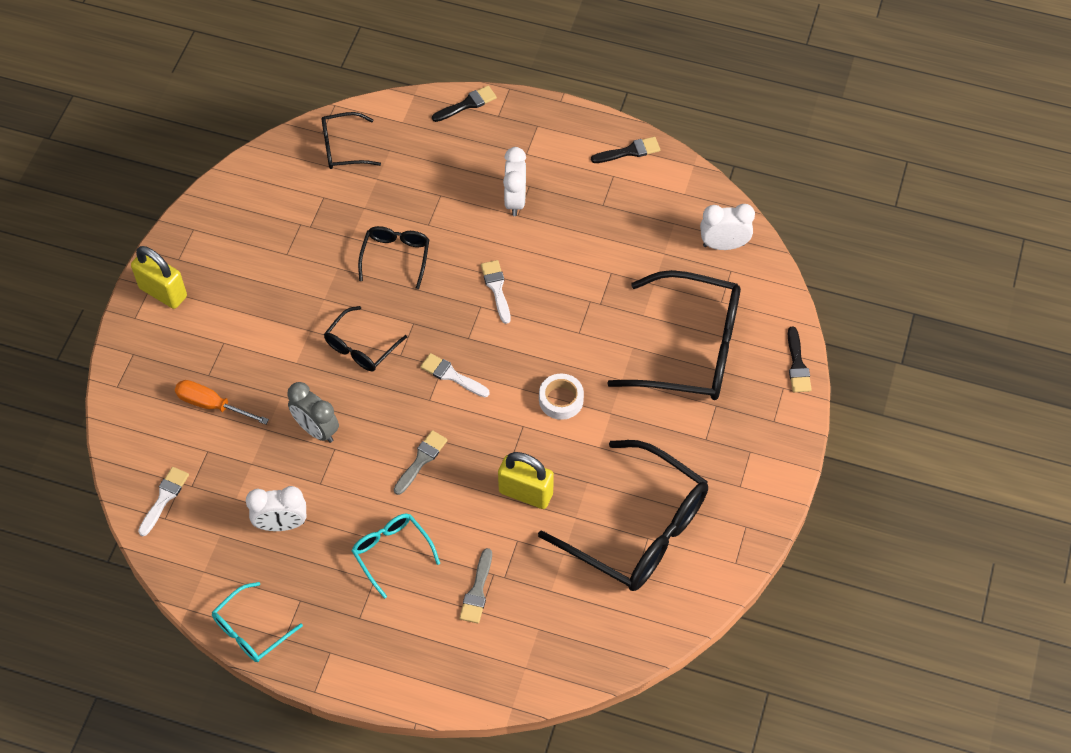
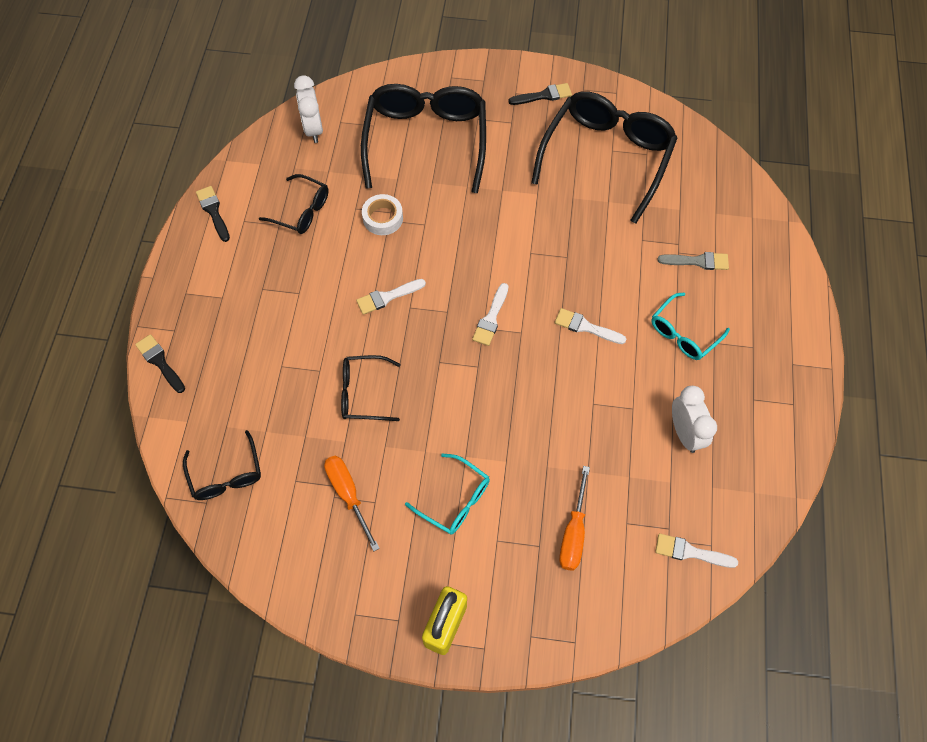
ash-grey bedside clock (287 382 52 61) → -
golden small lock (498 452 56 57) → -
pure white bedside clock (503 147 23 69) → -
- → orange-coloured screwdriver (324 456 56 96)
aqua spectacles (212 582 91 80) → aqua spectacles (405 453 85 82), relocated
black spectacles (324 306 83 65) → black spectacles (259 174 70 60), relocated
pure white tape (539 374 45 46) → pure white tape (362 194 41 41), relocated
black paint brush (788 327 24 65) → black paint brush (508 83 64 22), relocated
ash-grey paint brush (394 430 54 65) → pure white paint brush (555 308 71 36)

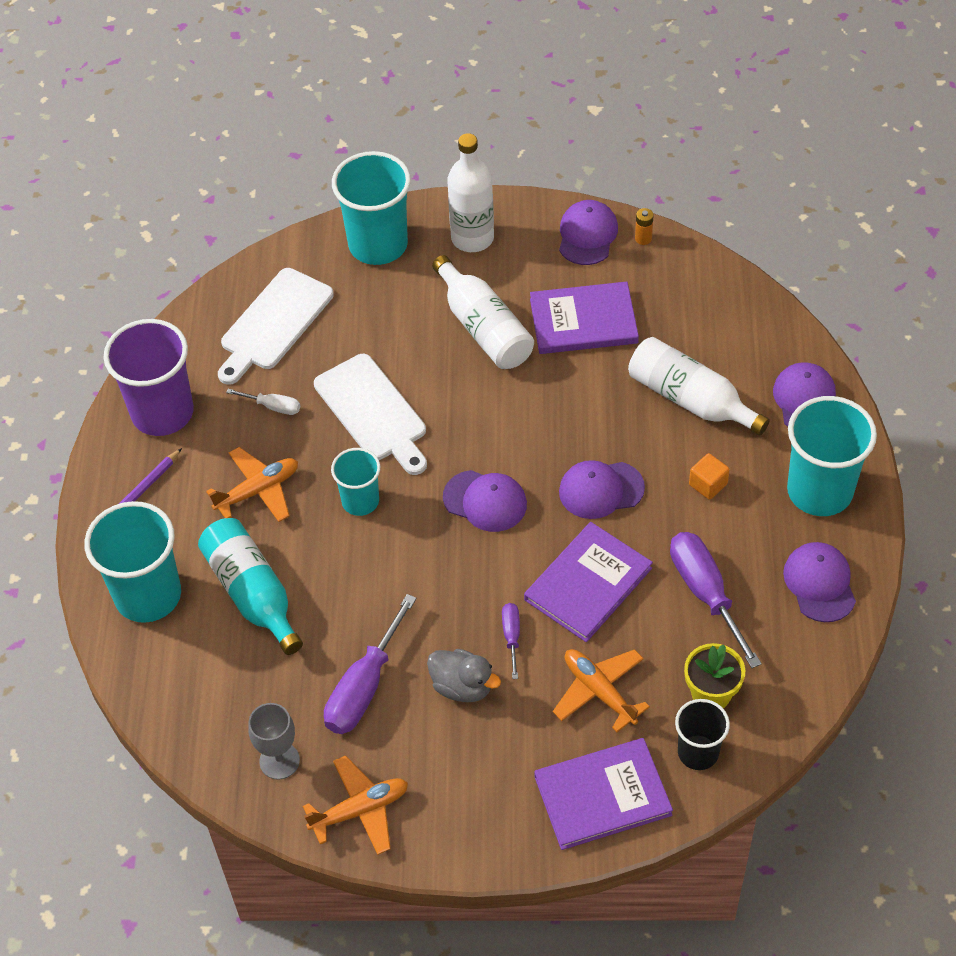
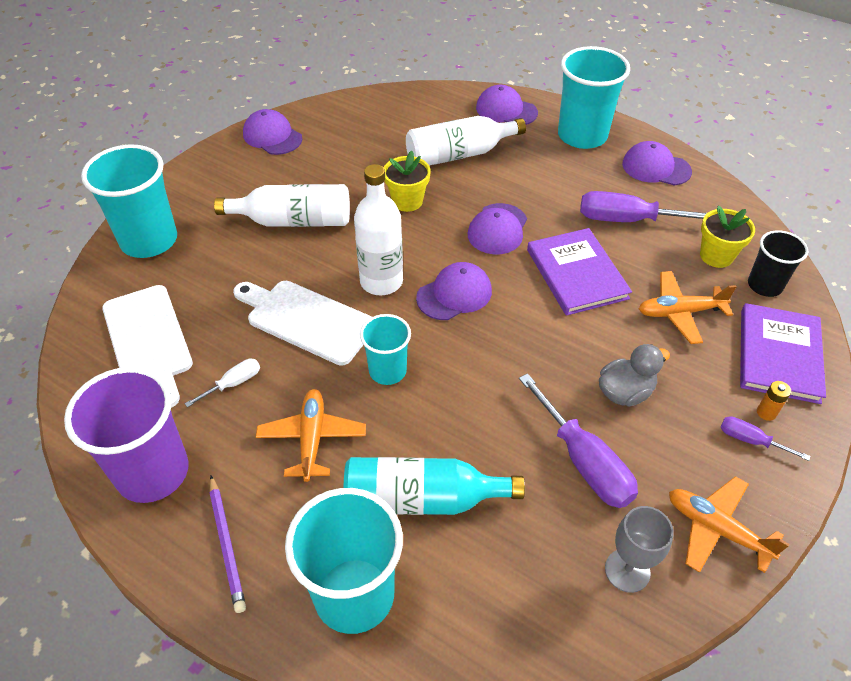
violet hardback (530 281 109 73) → -
orange-coloured solid cube (689 453 41 47) → -
- → golden flower pot (384 151 47 61)
pure white bottle (447 133 47 119) → pure white bottle (354 164 49 131), relocated
violet screwdriver (502 603 18 76) → violet screwdriver (721 416 90 45), relocated
orange-coloured power cell (635 208 19 37) → orange-coloured power cell (757 381 34 40), relocated
orange-coloured plane (303 755 105 100) → orange-coloured plane (669 476 120 97), 60 degrees counterclockwise
pure white chopping board (314 354 113 121) → pure white chopping board (233 281 139 85), 150 degrees counterclockwise

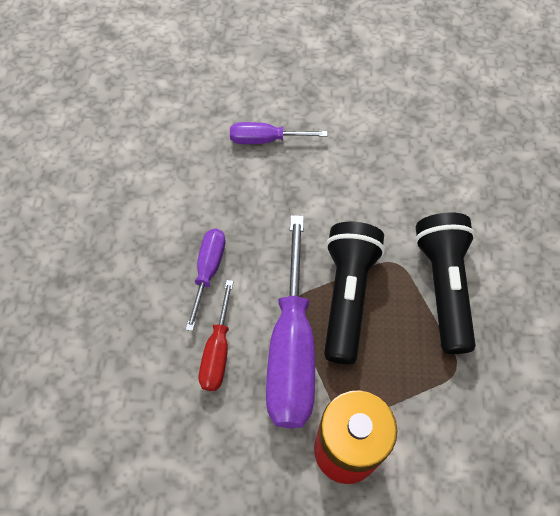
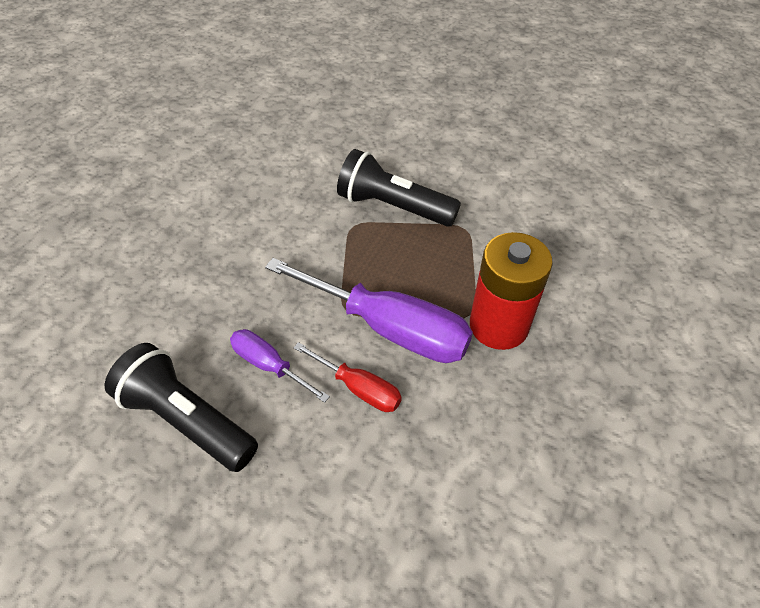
violet screwdriver (230 122 97 22) → -
black pocket torch (324 222 61 142) → black pocket torch (105 343 153 129), relocated

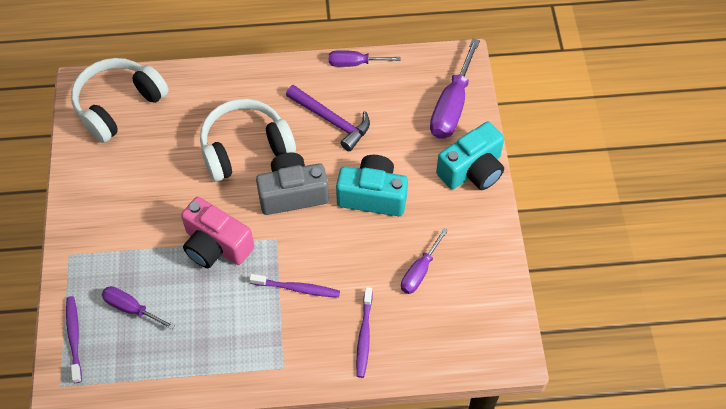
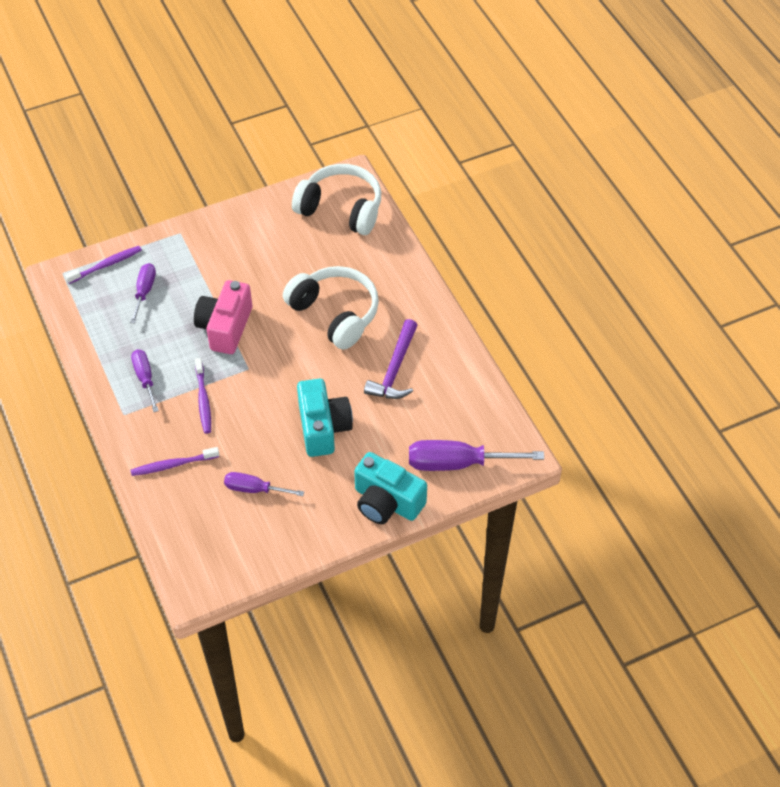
ash-grey compact camera (256 152 73 63) → -
violet screwdriver (329 50 71 17) → violet screwdriver (131 350 28 62), relocated

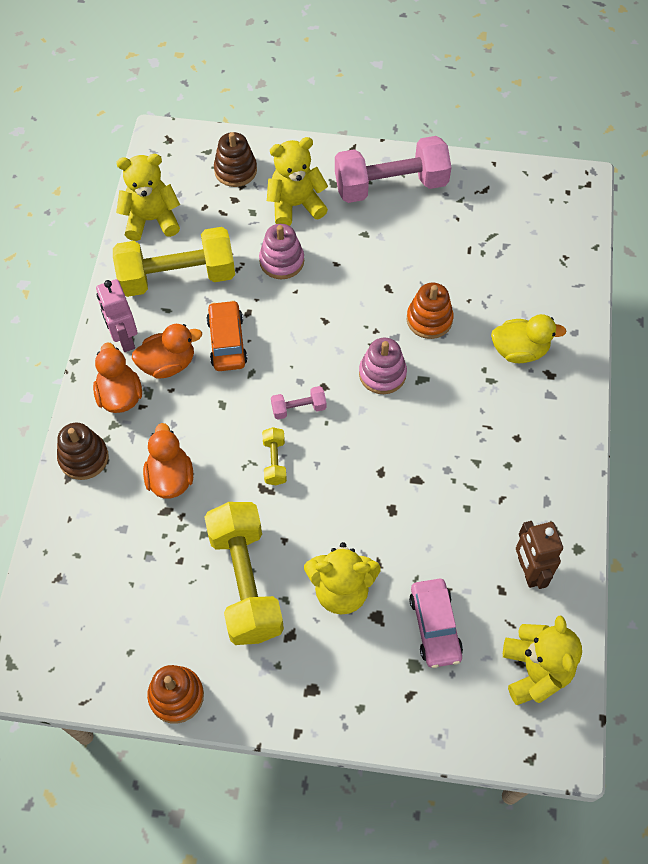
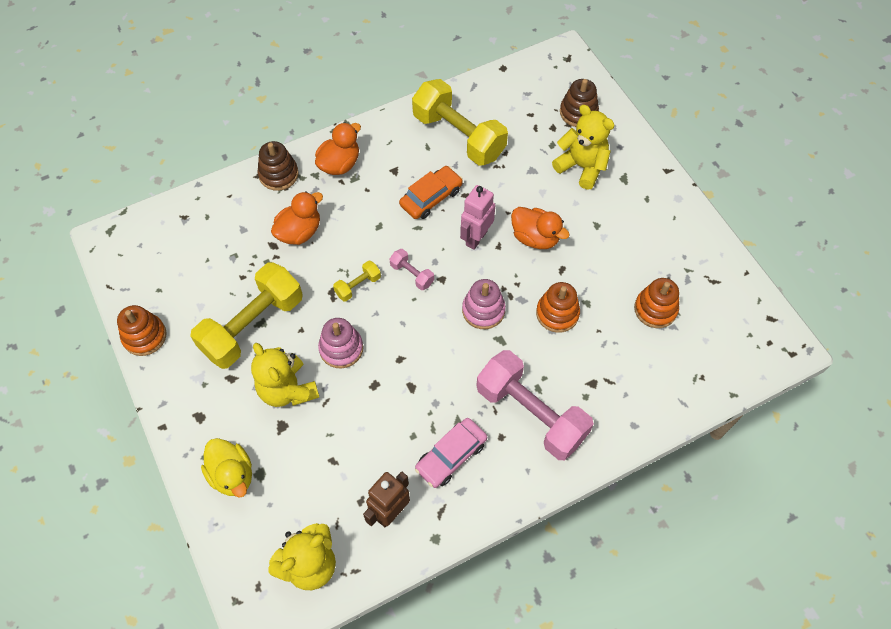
golden teddy (116 154 64 87) → -
- → orange-coloured stacking rings (634 278 45 50)
pink toy robot (96 279 41 73) → pink toy robot (460 185 35 65), relocated
orange-coloured duck (132 324 70 55) → orange-coloured duck (511 207 59 42), relocated
pink stacking rings (259 224 45 55) → pink stacking rings (318 318 45 50), relocated
pink dumbbell (335 136 117 67) → pink dumbbell (476 350 118 110), relocated
pink automobile (409 579 54 89) → pink automobile (415 418 72 70), relocated
golden duck (491 314 75 49) → golden duck (201 438 51 60), relocated

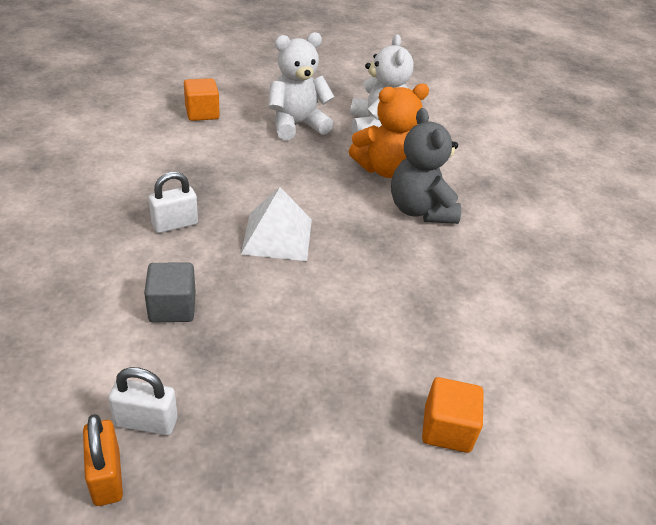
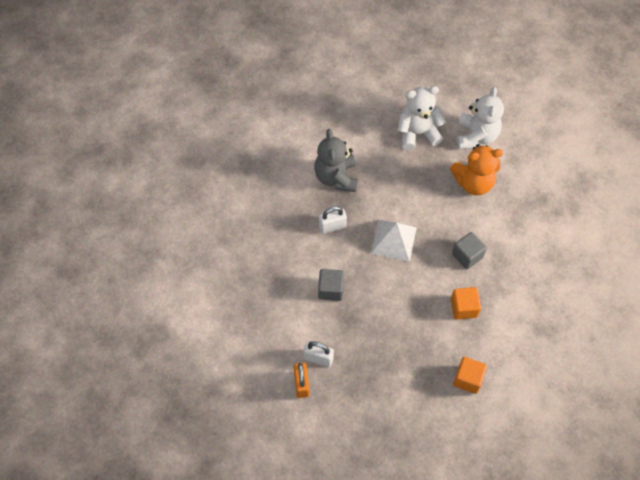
- → ash-grey solid cube (452 232 35 37)
orange-coloured solid cube (184 78 36 43) → orange-coloured solid cube (451 287 30 33), relocated
ash-grey teddy (391 108 70 116) → ash-grey teddy (314 129 44 63), relocated

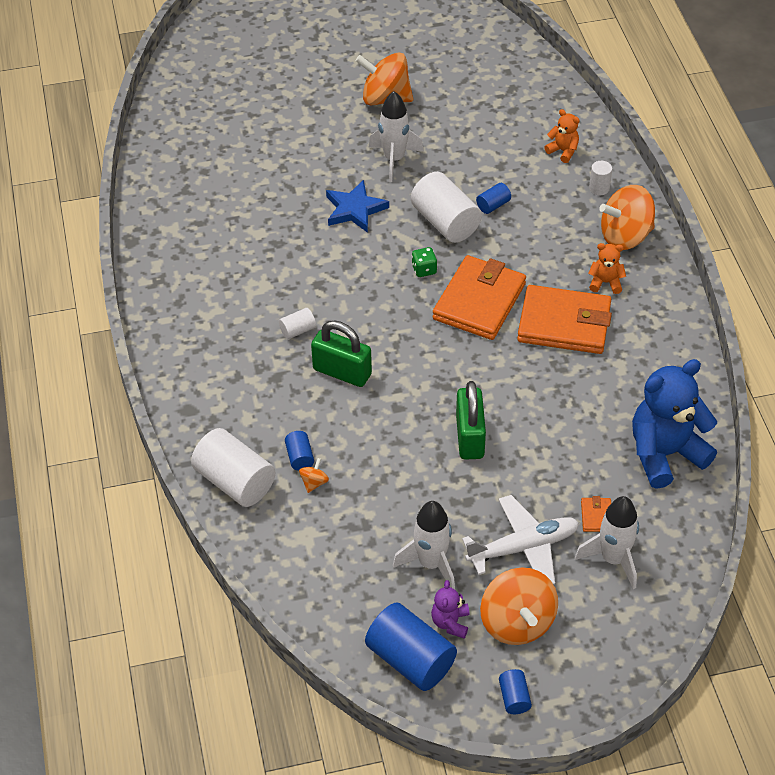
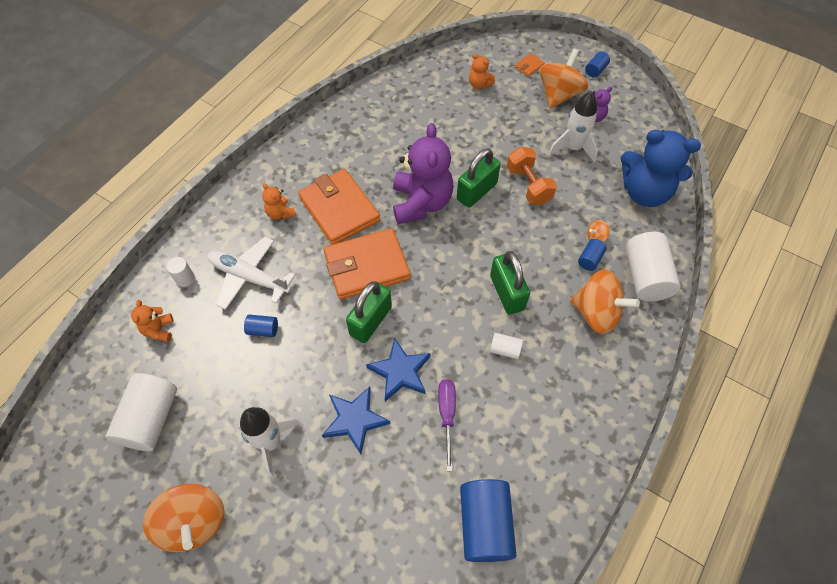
- → royal blue star shape (366 337 65 64)
- → violet teddy (393 123 61 101)
- → violet screwdriver (438 379 18 92)
- → orange-coloured dumbbell (507 147 50 58)
royal blue solid cylinder (365 603 92 88) → royal blue solid cylinder (460 479 57 83), relocated
pure white solid cylinder (411 172 71 71) → pure white solid cylinder (106 373 71 78), relocated
pure white plane (462 495 117 89) → pure white plane (208 237 87 73), relocated
orange-coloured billfold (581 496 30 36) → orange-coloured billfold (515 53 30 24), relocated
orange-coloured toy top (599 185 56 65) → orange-coloured toy top (570 269 70 65), relocated
royal blue teddy (632 359 85 130) → royal blue teddy (621 130 80 77), relocated
emerald game die (412 247 25 30) → emerald small lock (346 281 46 62)
pure white rocket (575 496 64 93) → orange-coloured teddy (469 54 26 35)

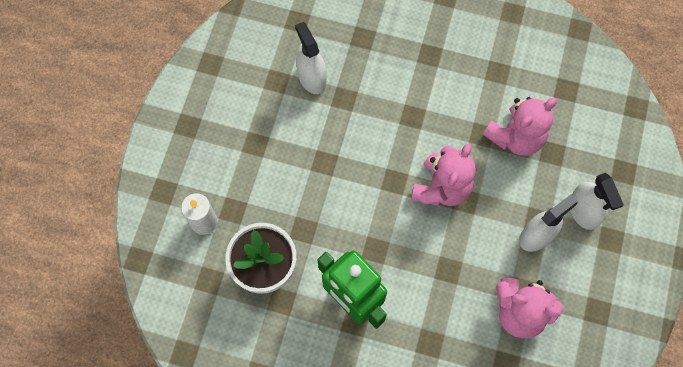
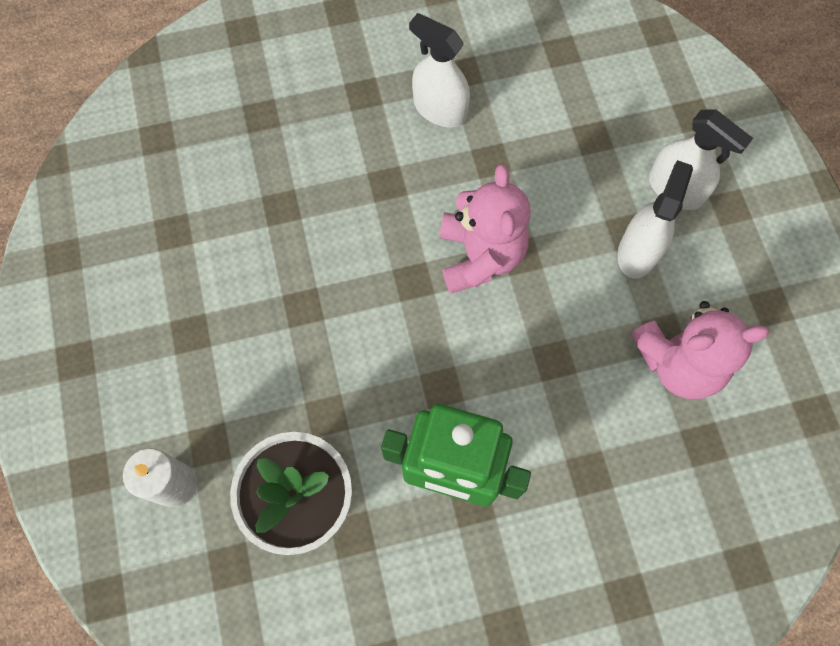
pink teddy (483 97 74 59) → -
pure white sprayer (295 22 32 72) → pure white sprayer (409 13 61 115), relocated

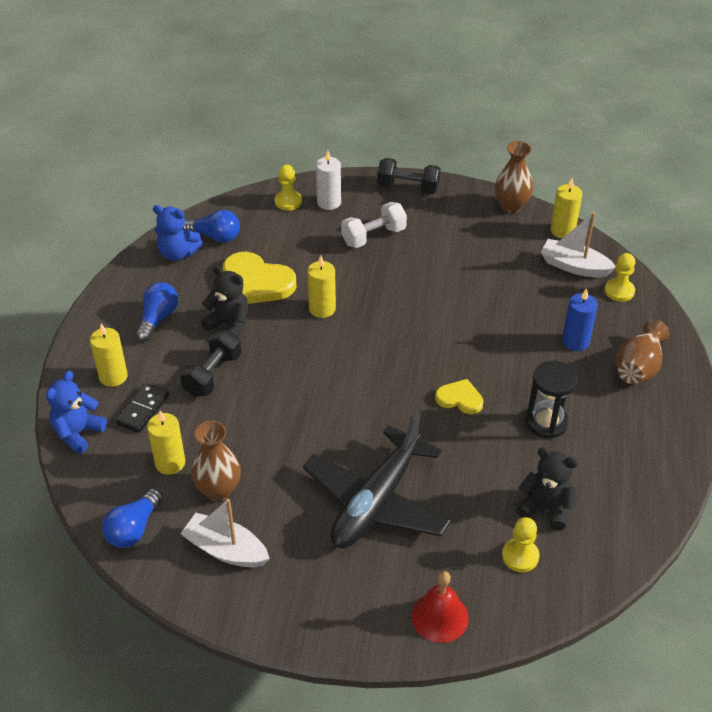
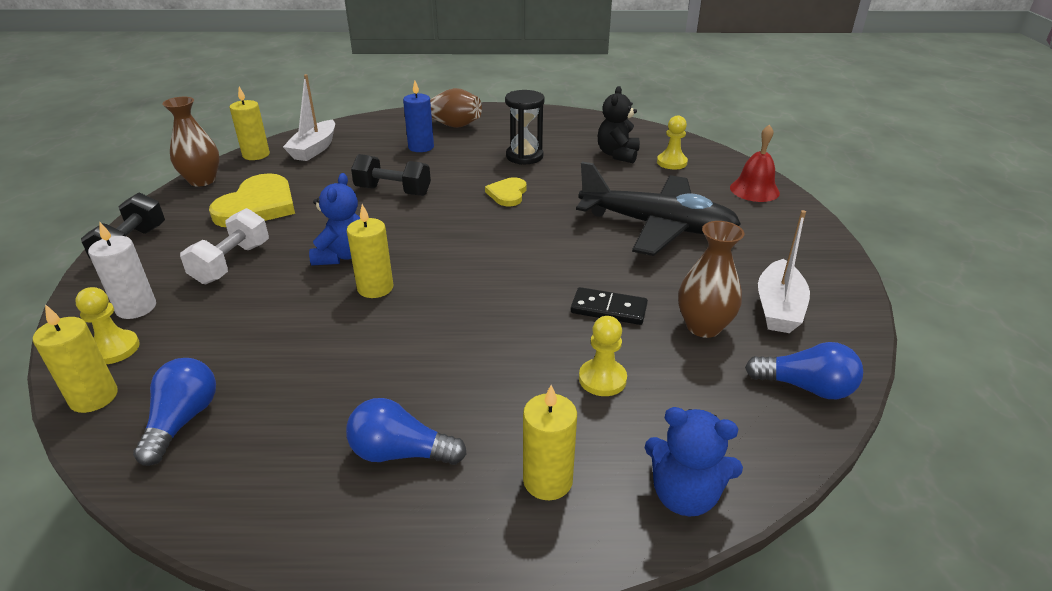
black teddy (201 266 48 71) → -
black domino (116 383 53 50) → black domino (571 287 77 38), relocated
golden pillar candle (147 410 38 65) → golden pillar candle (33 304 85 109), relocated
royal blue teddy (153 205 50 56) → royal blue teddy (309 173 51 92), relocated
black dumbbell (180 330 62 67) → black dumbbell (351 154 80 42), relocated
golden heart shape (223 252 73 52) → golden heart shape (209 173 86 54), relocated
golden chess pawn (605 253 30 49) → golden chess pawn (579 316 48 80), relocated
pure white dumbbell (341 202 66 46) → pure white dumbbell (180 208 89 76), 60 degrees clockwise

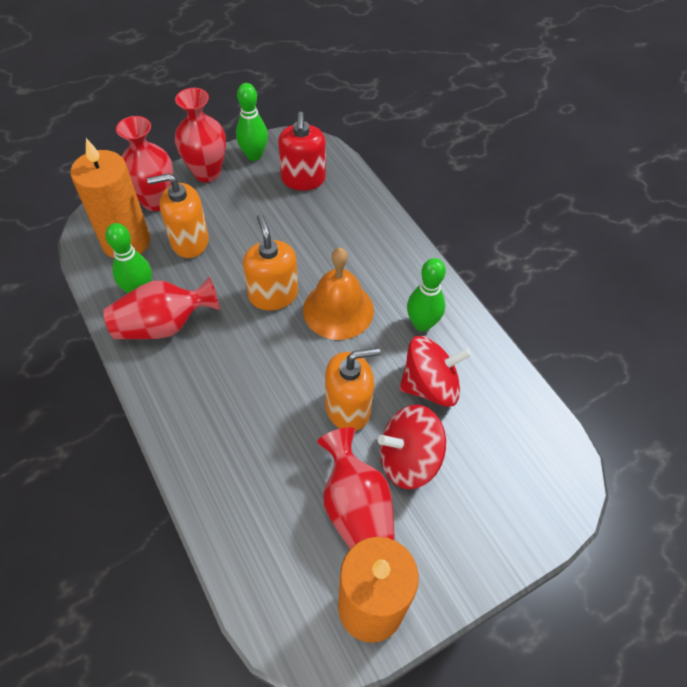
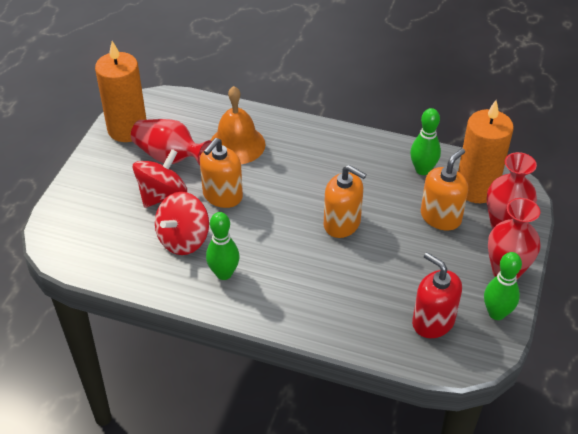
scarlet flower vase (103 276 117 63) → -
orange-coloured school bell (303 248 71 92) → orange-coloured school bell (211 86 55 78), relocated

